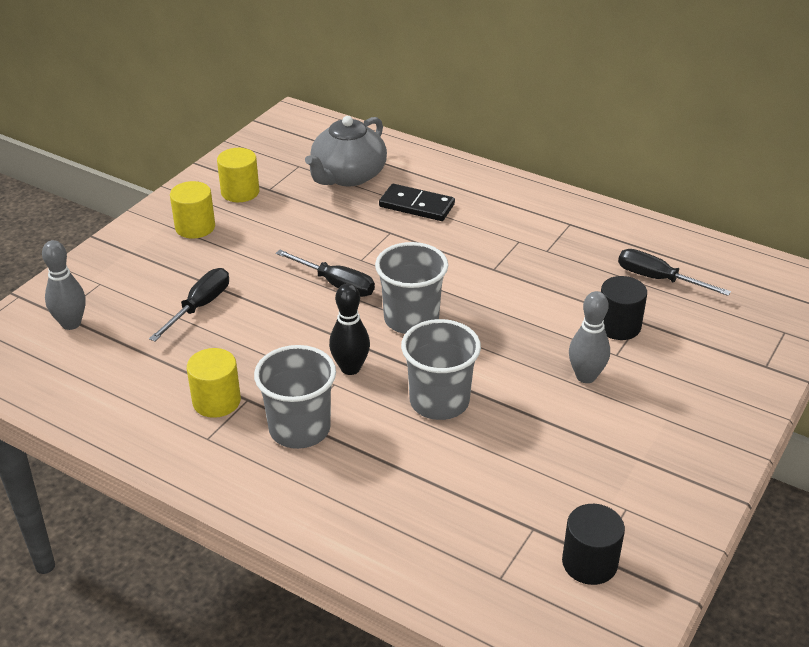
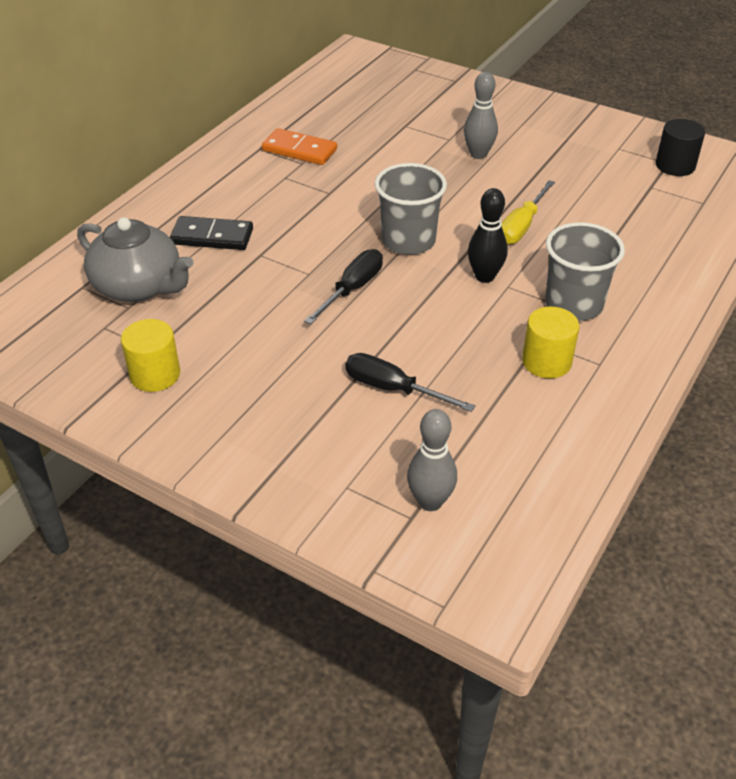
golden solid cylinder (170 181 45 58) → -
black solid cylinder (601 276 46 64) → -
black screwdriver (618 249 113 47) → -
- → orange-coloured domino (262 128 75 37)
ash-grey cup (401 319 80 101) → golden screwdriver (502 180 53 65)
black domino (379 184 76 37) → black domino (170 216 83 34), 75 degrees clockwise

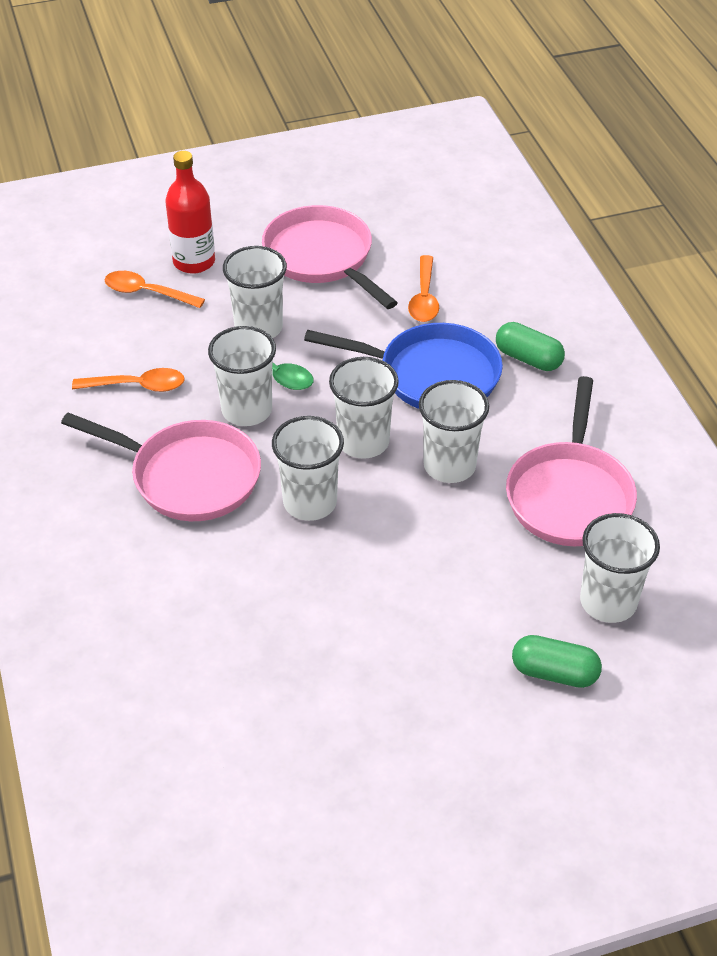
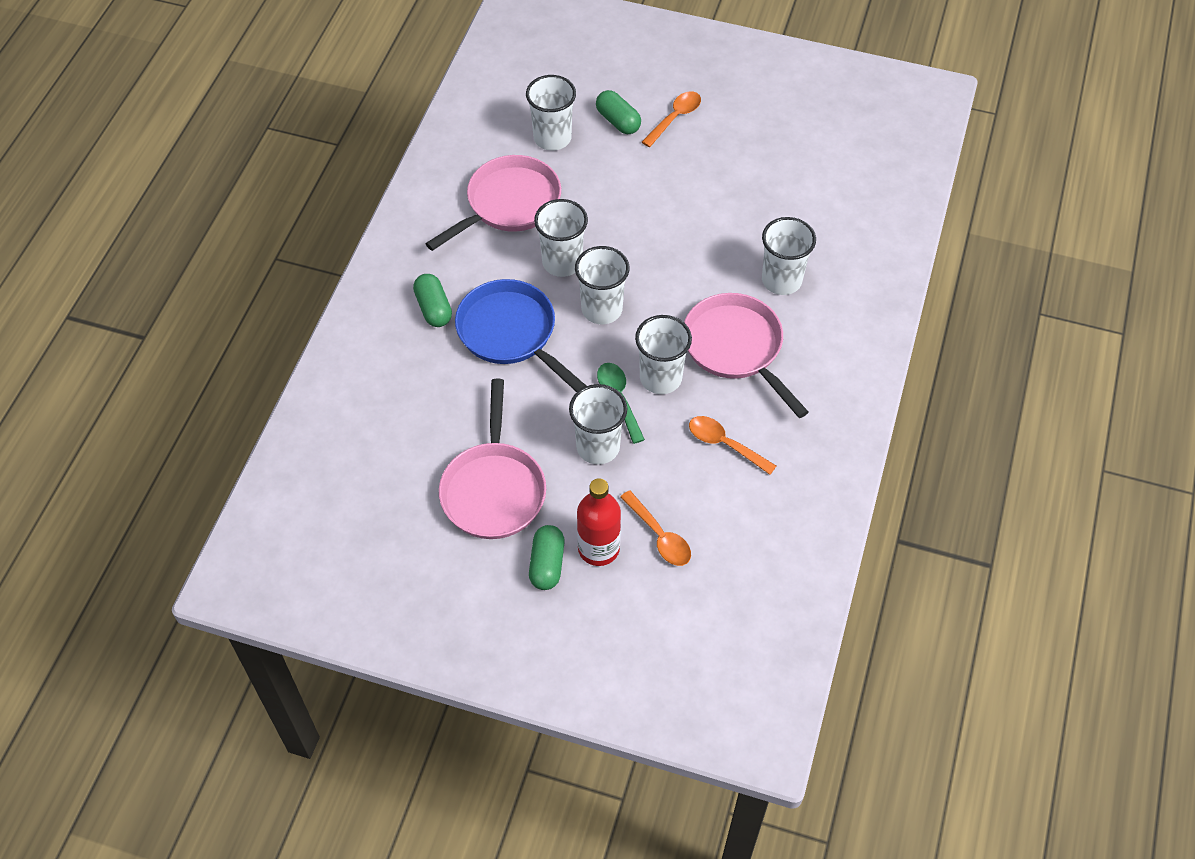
- → emerald pill (529 525 36 65)
pure white cup (272 416 72 105) → pure white cup (762 217 54 78), relocated
orange-coloured teaspoon (408 255 31 67) → orange-coloured teaspoon (642 91 59 56), relocated

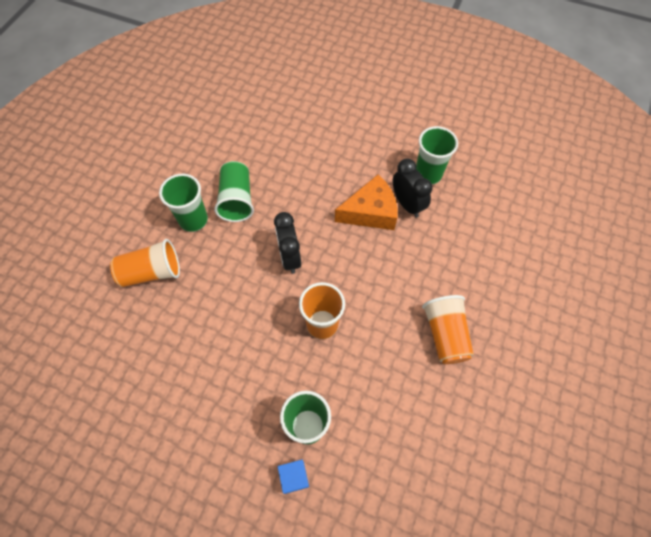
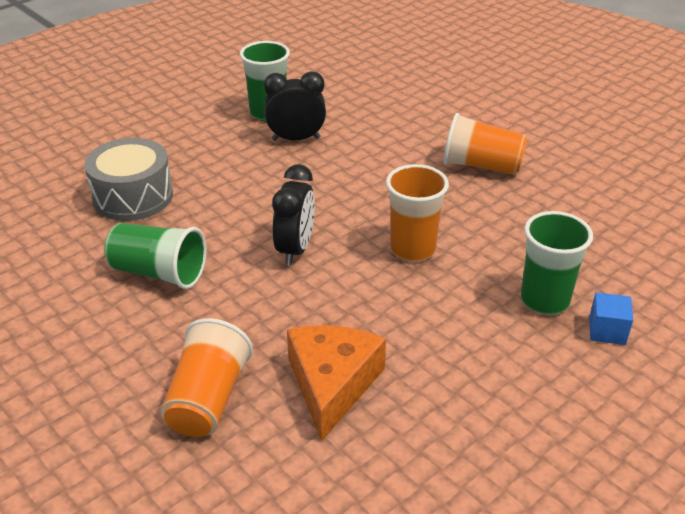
emerald cup (159 174 49 58) → -
- → ash-grey drum (84 138 89 83)
orange-coloured cheese (335 174 62 56) → orange-coloured cheese (287 325 99 116), relocated
black bedside clock (274 212 27 62) → black bedside clock (272 164 43 101), 90 degrees counterclockwise

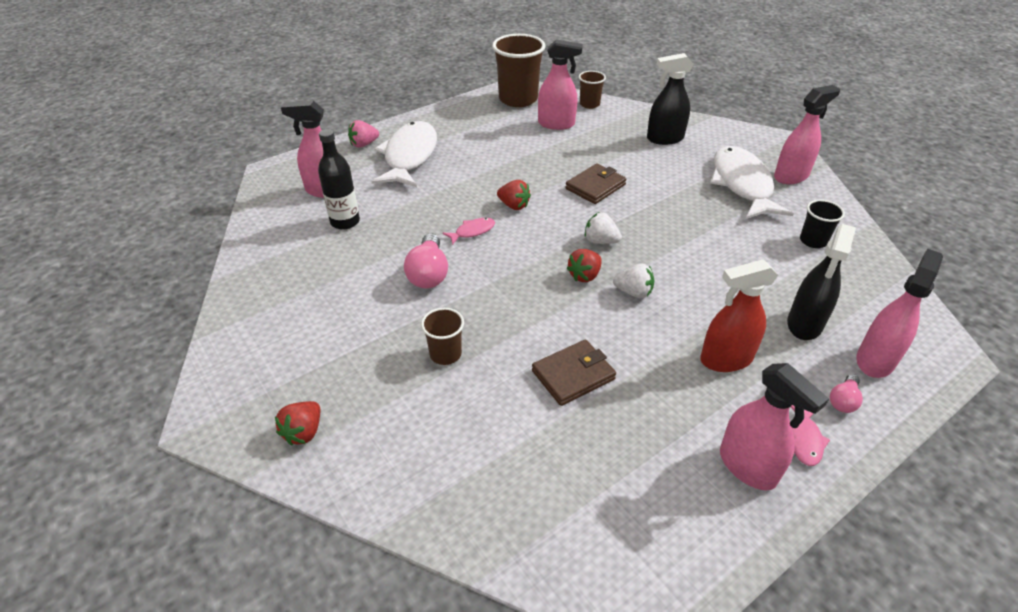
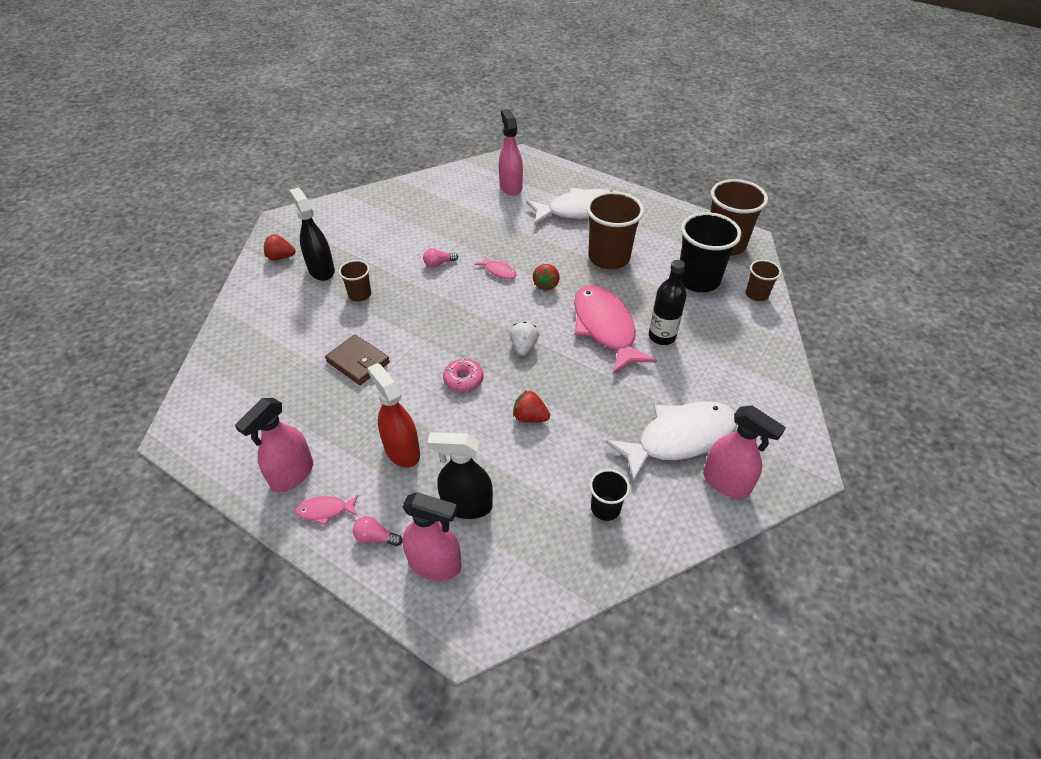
pink toy strawberry (348 120 31 28) → -
- → russet cup (586 191 58 78)
black bottle (318 129 42 101) → black bottle (649 260 37 85), relocated
scarlet toy strawberry (566 249 36 33) → scarlet toy strawberry (513 390 37 33), relocated
black sprayer (647 53 47 92) → black sprayer (290 188 45 93), relocated
pink sprayer (538 39 45 91) → black cup (680 212 61 80)
russet billfold (565 164 61 40) → pink fish figure (574 285 83 89)
pure white toy strawberry (613 263 41 35) → pink doughnut (443 359 41 33)
pink lightbulb (404 233 44 56) → pink lightbulb (423 248 35 19), x0.56

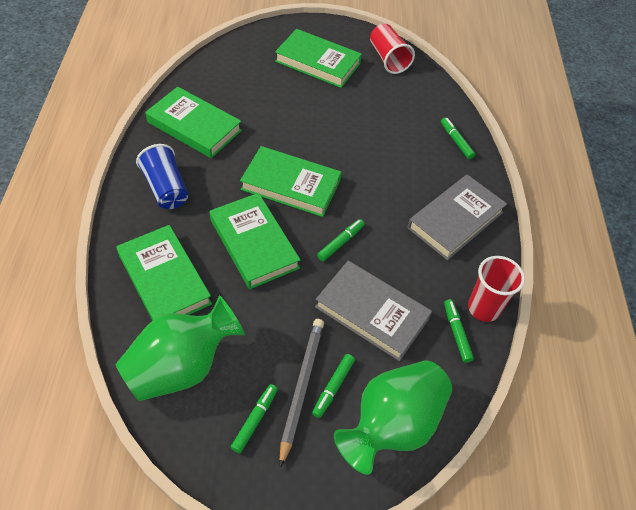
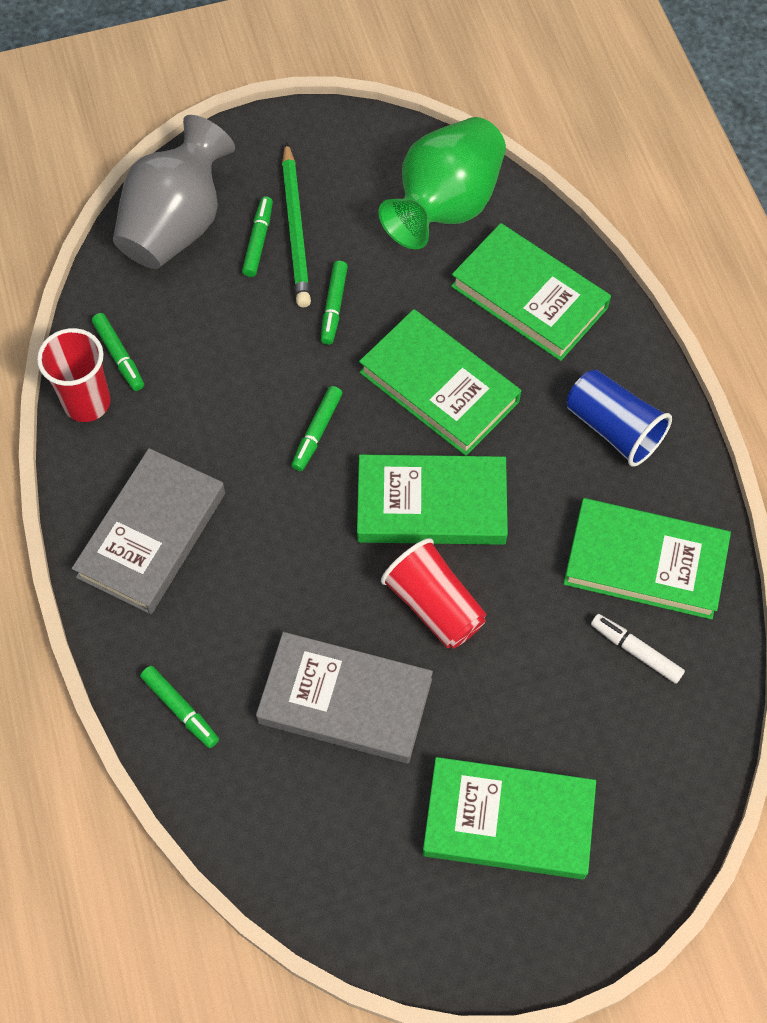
- → pure white marker (591 614 94 70)
emerald marker (231 384 47 69) → emerald marker (321 261 27 84), relocated
ash-grey hardback (315 261 117 100) → ash-grey hardback (256 632 177 131), relocated
scarlet cup (370 24 45 50) → scarlet cup (381 538 106 110), relocated
ash-grey pencil (279 319 45 149) → emerald pencil (282 142 29 165)
emerald flower vase (334 360 118 115) → ash-grey flower vase (113 115 122 154)

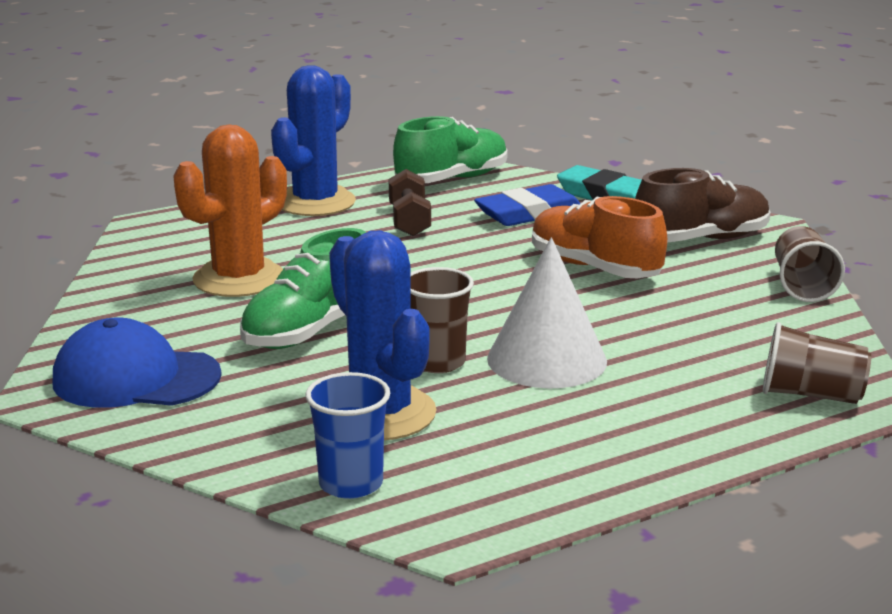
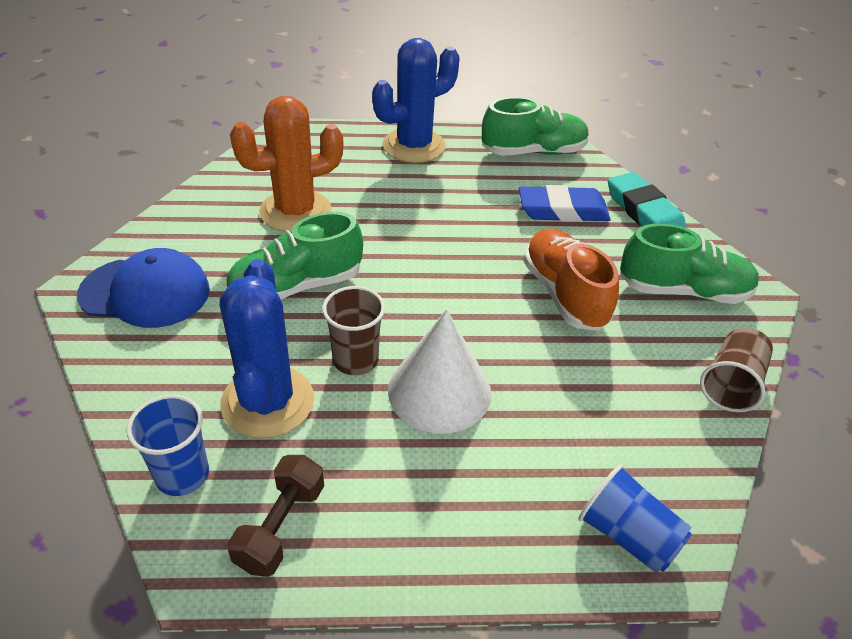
russet dumbbell (389 169 42 67) → russet dumbbell (227 455 97 122), relocated
russet sneaker (635 168 135 74) → emerald sneaker (620 224 139 80)
russet cup (763 322 108 82) → royal blue cup (578 464 114 109)
royal blue cap (53 318 169 90) → royal blue cap (77 248 133 80), 150 degrees clockwise

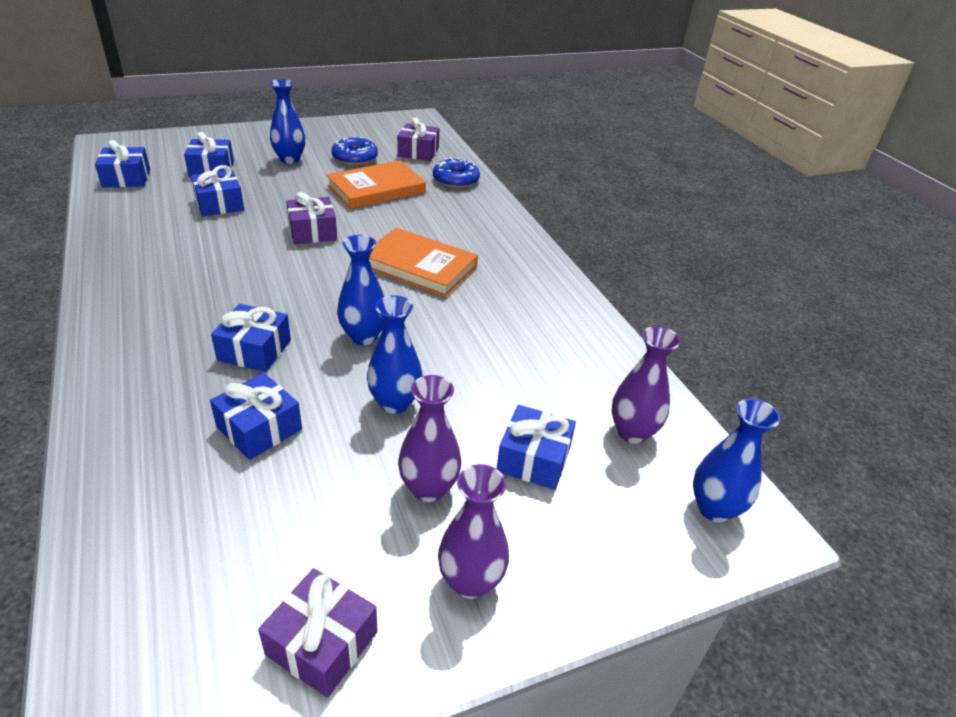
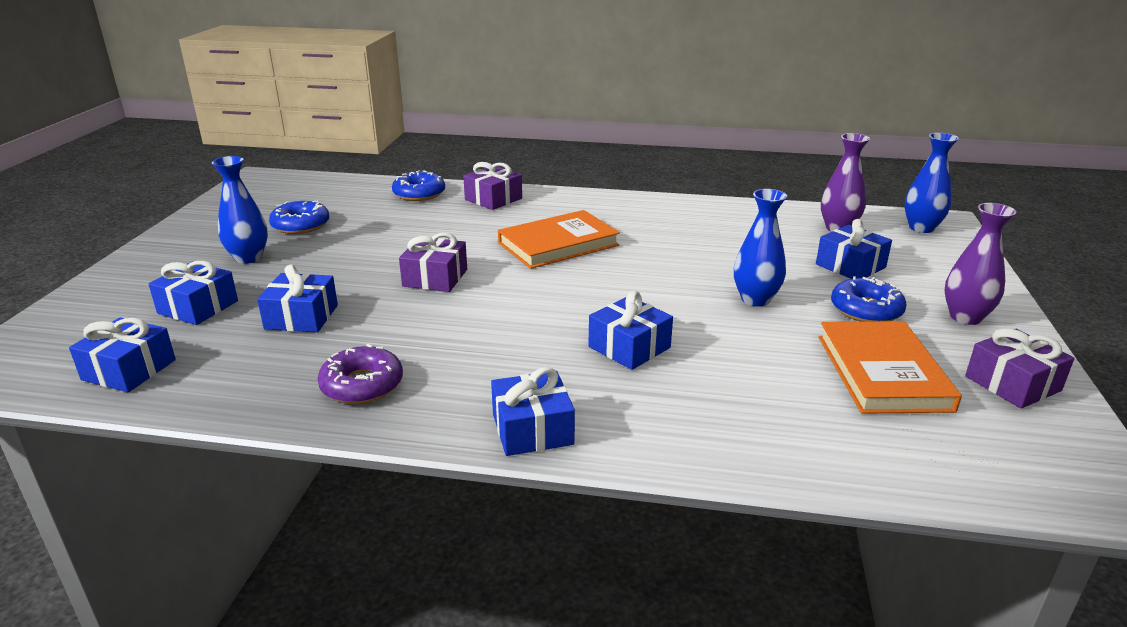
royal blue flower vase (337 235 48 110) → -
- → violet doughnut (318 344 85 60)
royal blue wrapped gift (210 373 92 87) → royal blue wrapped gift (491 367 84 89), relocated
orange-coloured hardback (326 160 100 49) → orange-coloured hardback (818 321 144 93), relocated
violet wrapped gift (397 117 42 44) → violet wrapped gift (463 162 59 48), relocated
violet flower vase (398 375 63 127) → royal blue doughnut (831 276 76 46)

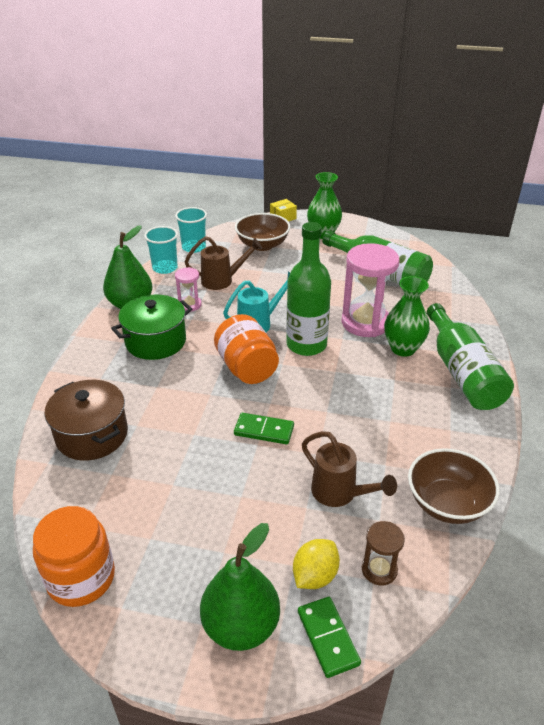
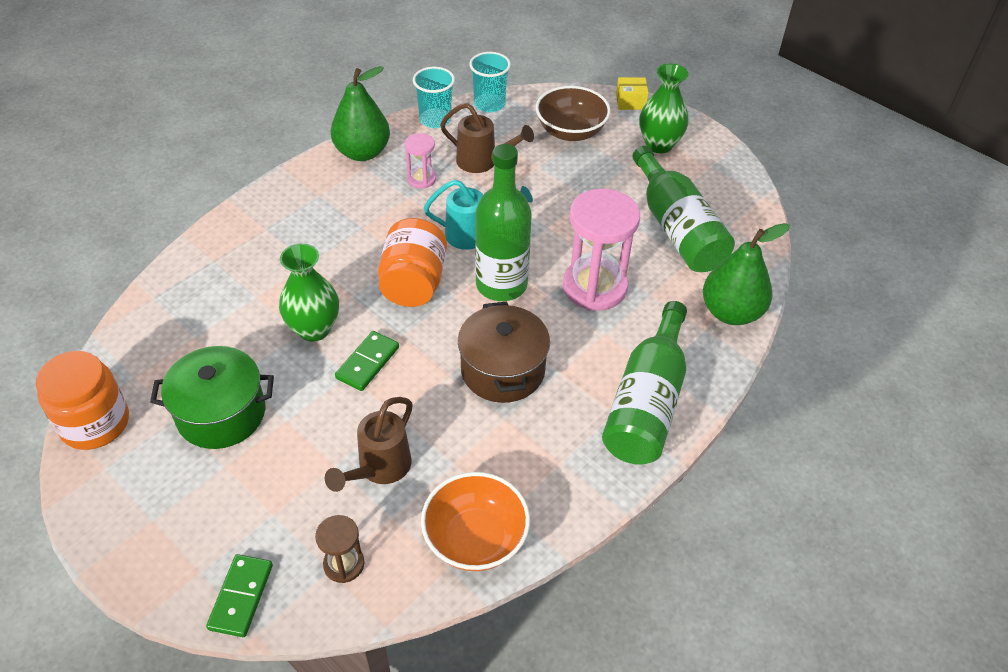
golden toy lemon (293 539 47 50) → -
russet pot (45 380 83 81) → russet pot (458 302 92 101), relocated
emerald pot (111 294 81 66) → emerald pot (150 346 124 103), relocated
emerald pear (200 523 80 128) → emerald pear (703 223 87 102), relocated
emerald flower vase (384 276 46 81) → emerald flower vase (279 244 60 98), relocated
russet bowl (408 448 92 76) → orange-coloured bowl (421 472 109 99)
emerald domino (234 413 60 31) → emerald domino (335 331 64 60), 75 degrees clockwise
russet watering can (302 431 95 76) → russet watering can (325 397 88 95), 45 degrees clockwise

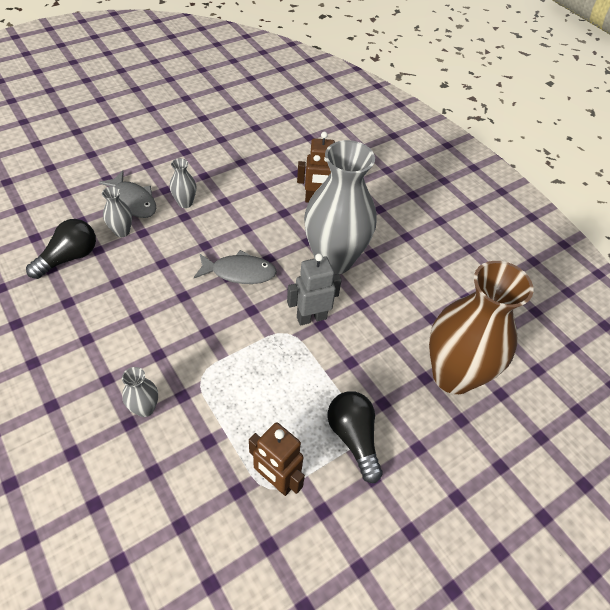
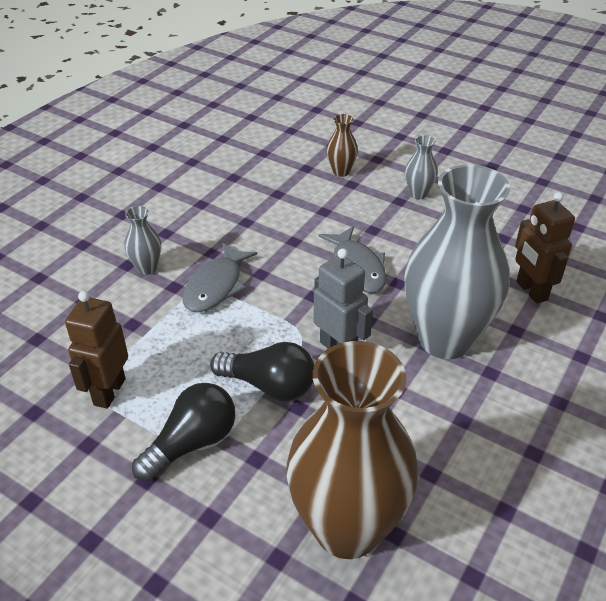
black lightbulb (26 219 70 60) → black lightbulb (210 342 104 59), relocated
ash-grey fish figure (98 171 58 47) → ash-grey fish figure (183 243 74 69), relocated
ash-grey flower vase (102 187 30 50) → russet flower vase (327 114 31 63)

